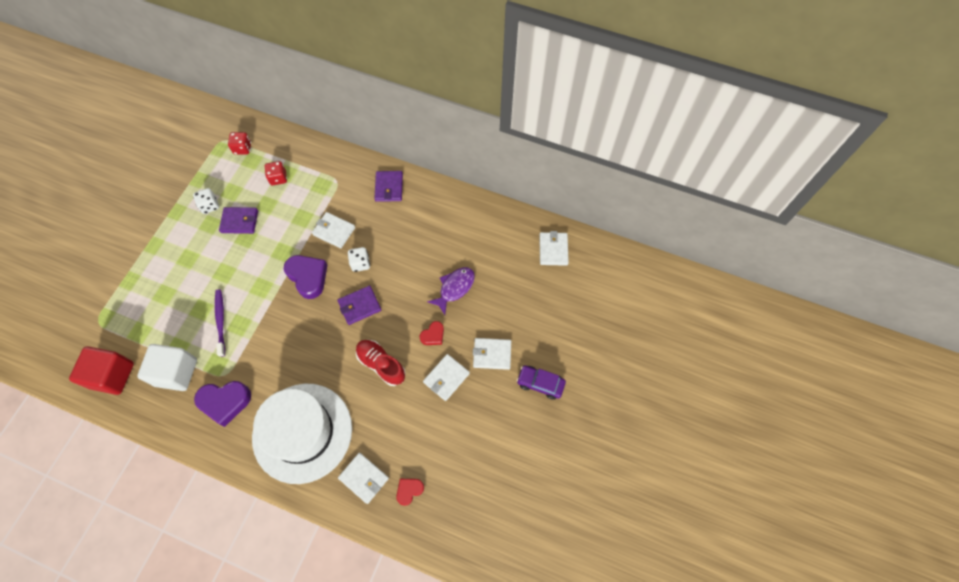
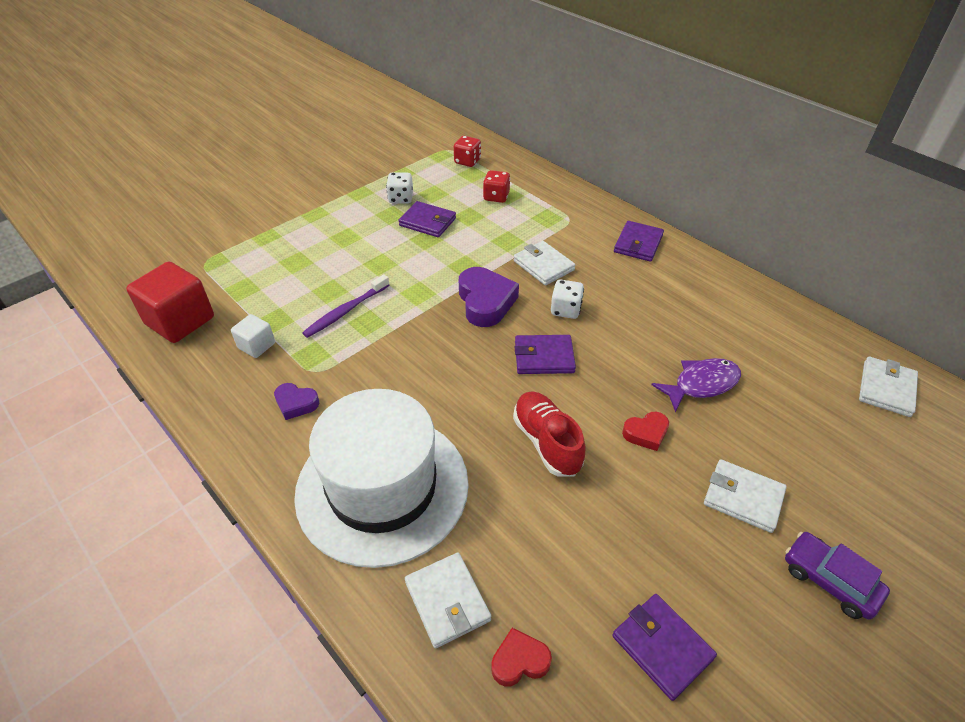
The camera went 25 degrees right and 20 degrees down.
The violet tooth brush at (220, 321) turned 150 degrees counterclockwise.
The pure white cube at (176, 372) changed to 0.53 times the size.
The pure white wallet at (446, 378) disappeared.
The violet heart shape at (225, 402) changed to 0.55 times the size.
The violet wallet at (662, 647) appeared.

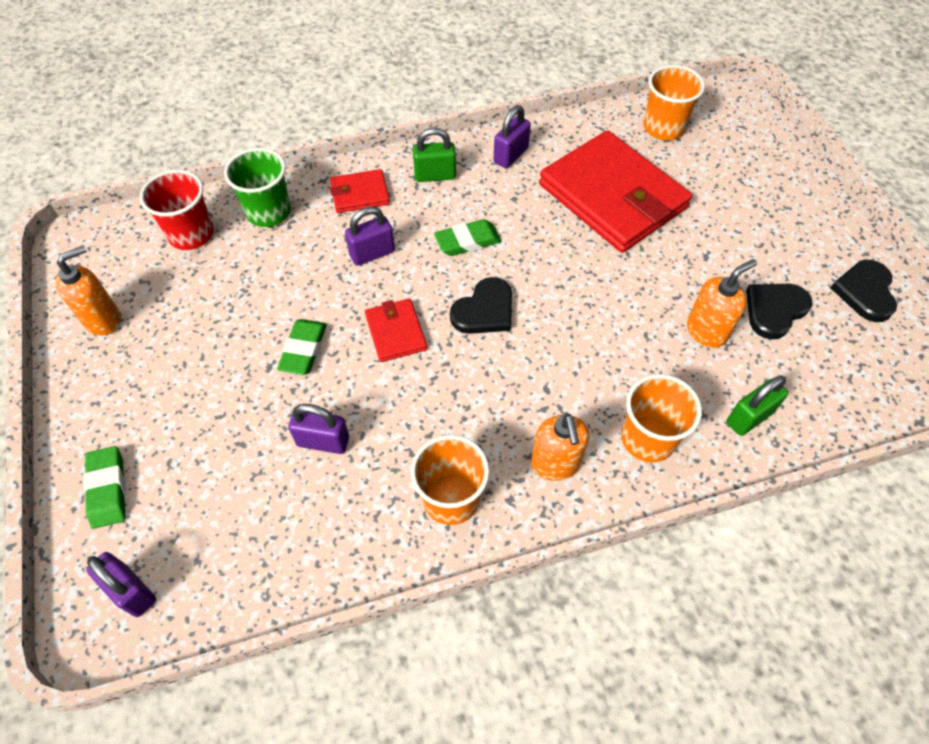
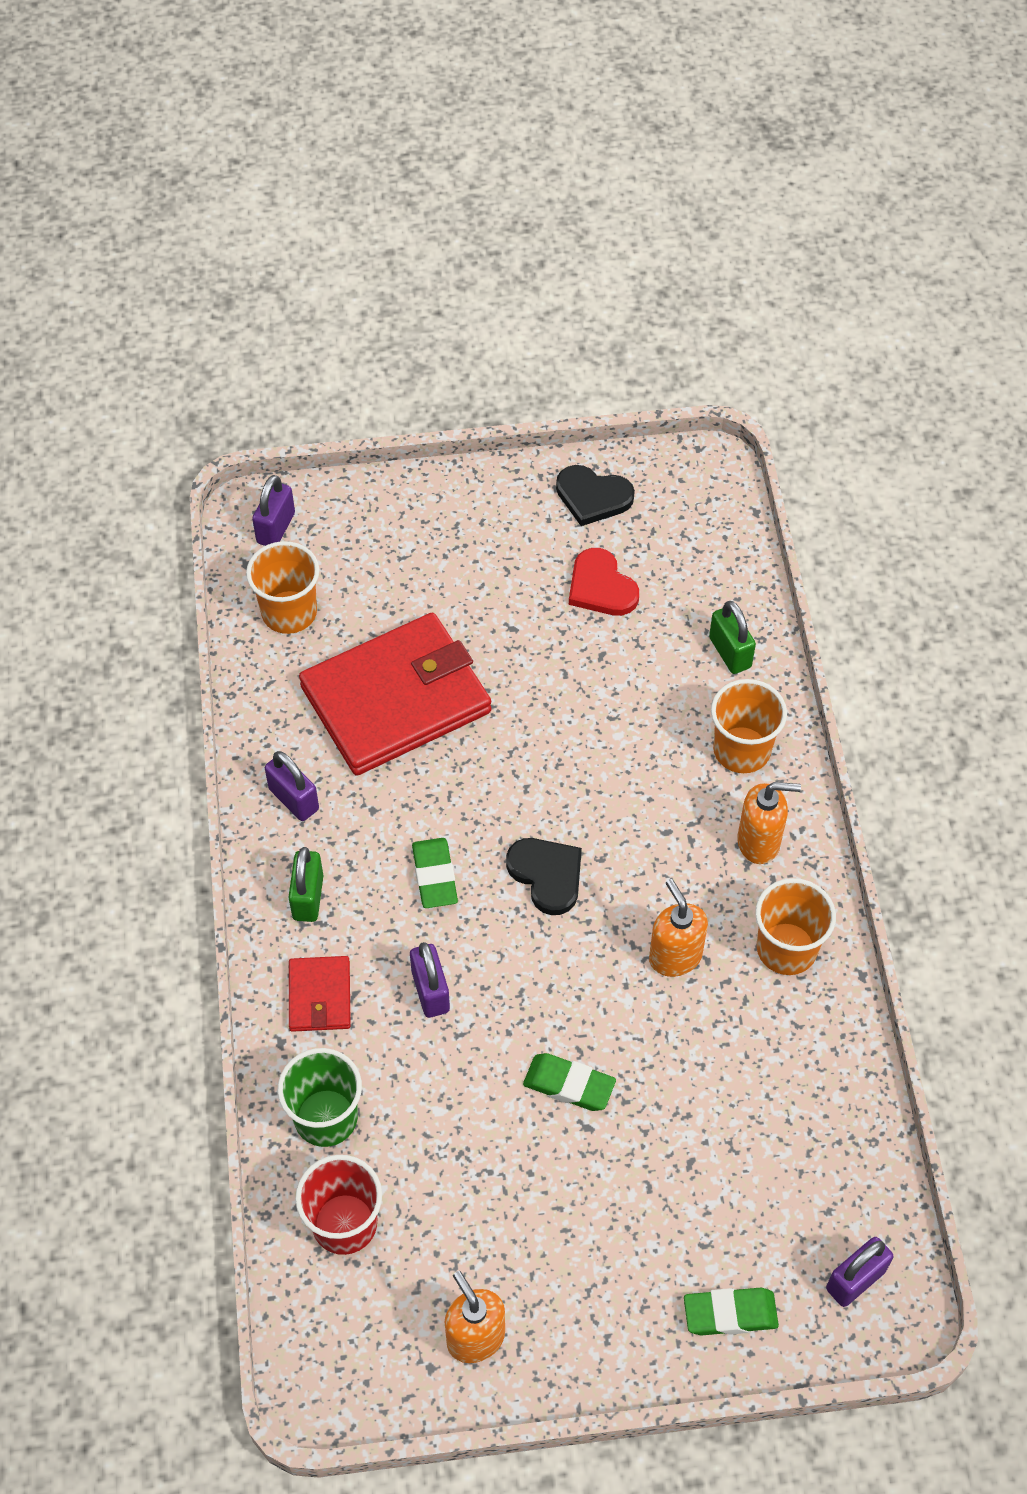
The camera went 80 degrees left and 0 degrees up.
The orange soap pump moved from (706, 331) to (675, 956).
The jet-black heart shape at (774, 310) became the crimson heart shape at (601, 587).
The crimson wallet at (396, 332) disappeared.
The violet small lock moved from (323, 441) to (276, 528).

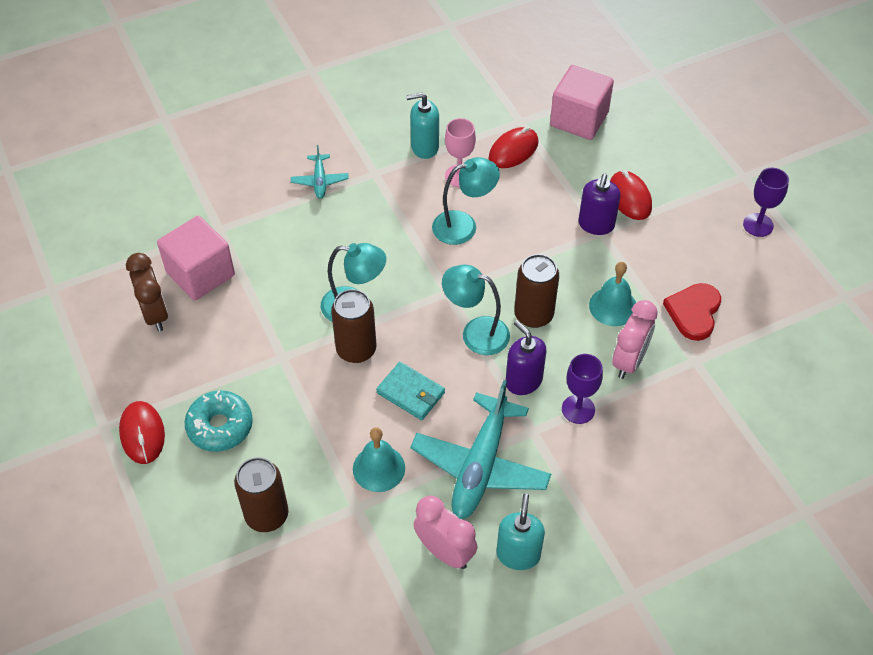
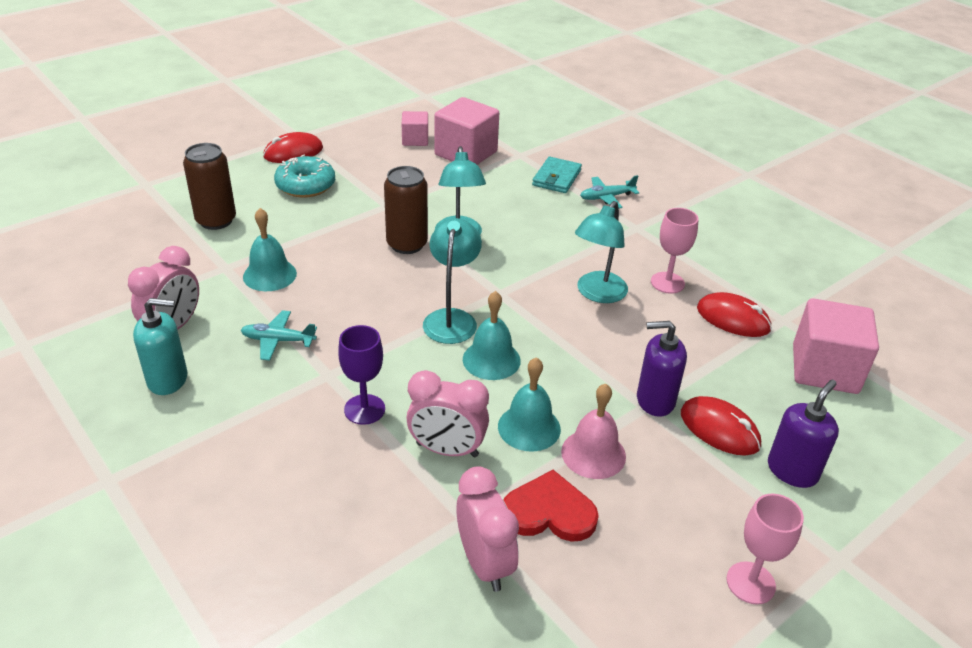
The camera went 75 degrees right and 15 degrees down.
The aqua soap pump at (424, 147) disappeared.
The aqua reading lamp at (464, 225) turned 60 degrees clockwise.
The violet wine glass at (758, 225) became the rose-pink wine glass at (750, 583).
The crimson PC mouse at (629, 197) turned 75 degrees clockwise.
The dark brown bedside clock at (155, 314) was replaced by the rose-pink cube at (415, 140).
The dark brown soda can at (533, 315) was replaced by the aqua bell at (491, 360).
The violet soap pump moved from (523, 381) to (792, 470).
The aqua wallet moved from (411, 393) to (556, 178).
The aqua toy plane at (480, 466) changed to 0.48 times the size.
The rose-pink bell at (593, 453) appeared.
The rose-pink bedside clock at (484, 563) appeared.

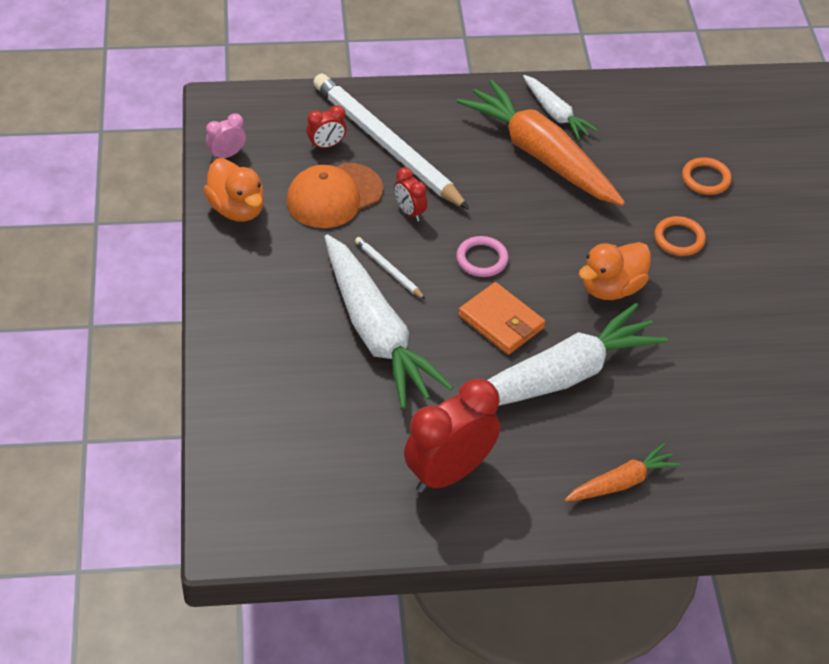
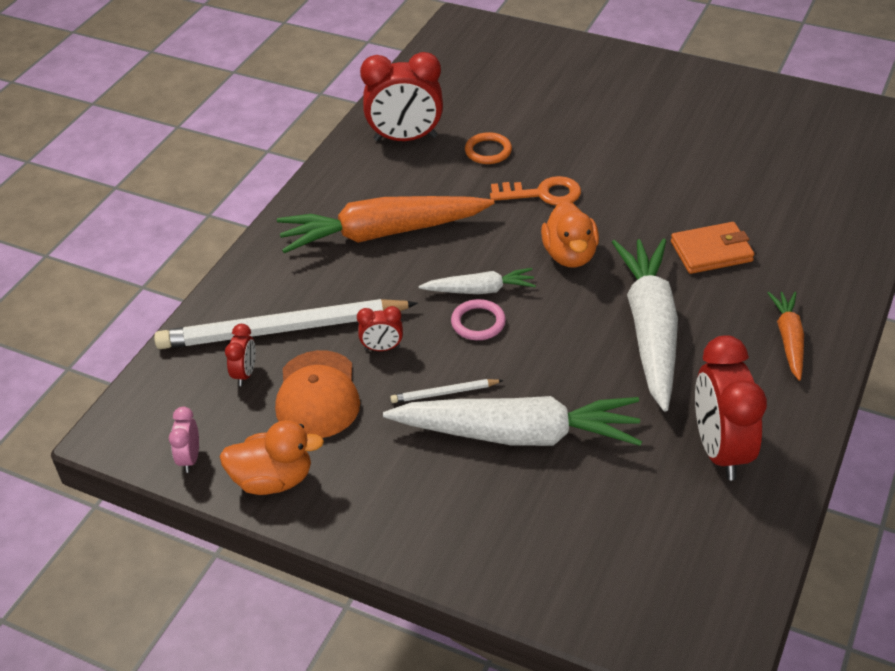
The camera went 55 degrees left and 5 degrees down.
The pure white root vegetable moved from (555, 113) to (479, 290).
The orange ring at (679, 239) was replaced by the orange key at (543, 193).
The orange wallet moved from (501, 322) to (711, 251).
The crimson bedside clock at (405, 139) appeared.

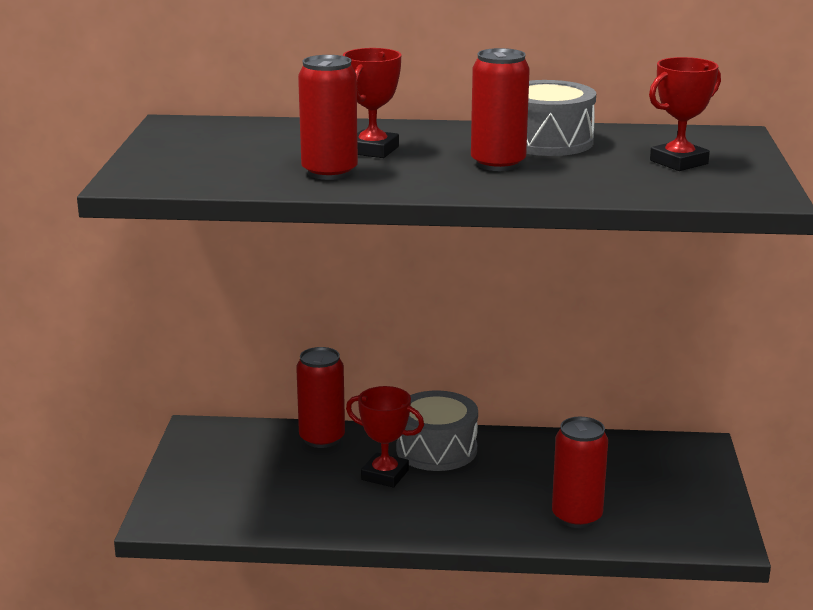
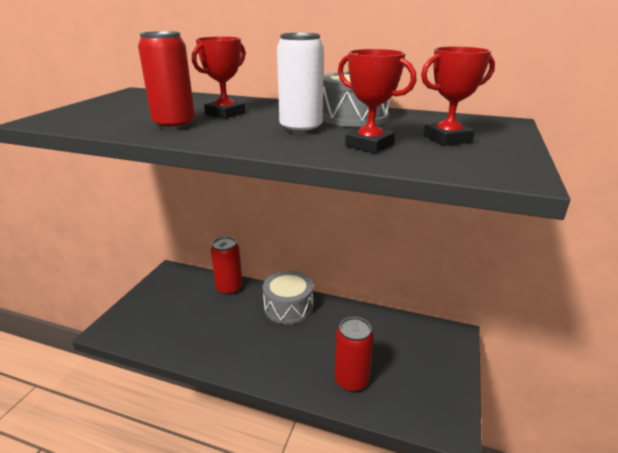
The camera went 15 degrees right and 5 degrees up.
The crimson soda can at (498, 164) became the pure white soda can at (301, 129).
The crimson award cup moved from (385, 475) to (369, 145).

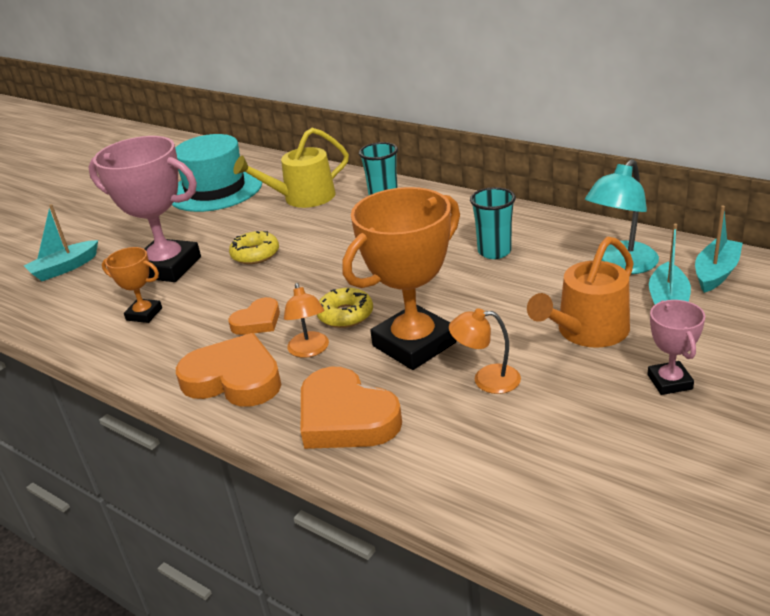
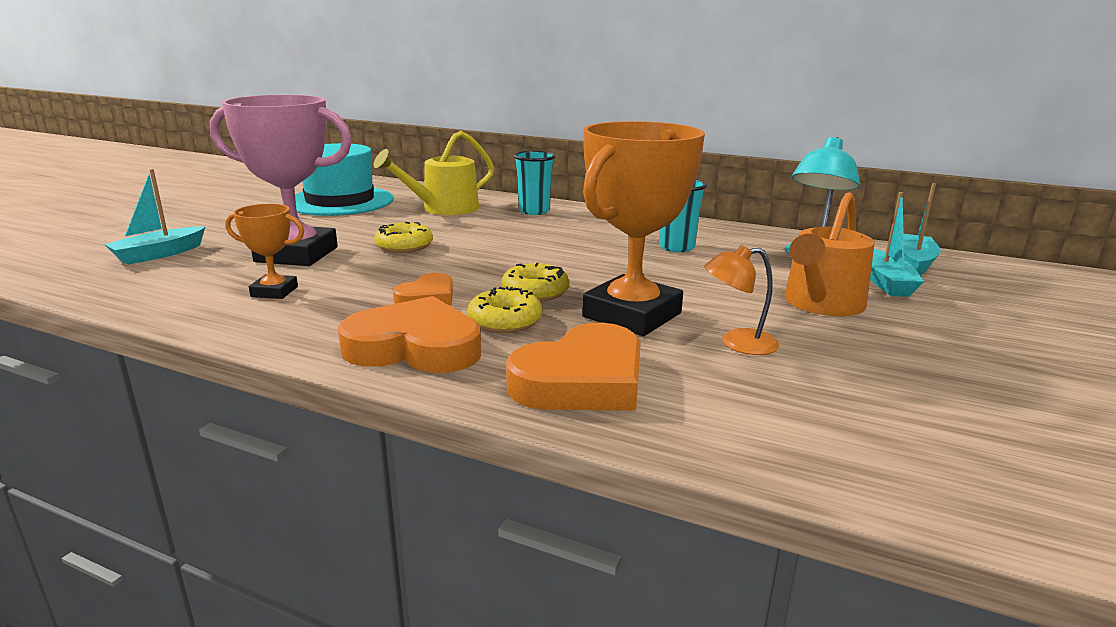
The camera went 15 degrees left and 10 degrees down.
The orange reading lamp at (310, 350) was replaced by the bright yellow glazed donut at (505, 321).
The rose-pink award cup at (669, 382) disappeared.
The orange heart shape at (345, 417) turned 75 degrees counterclockwise.

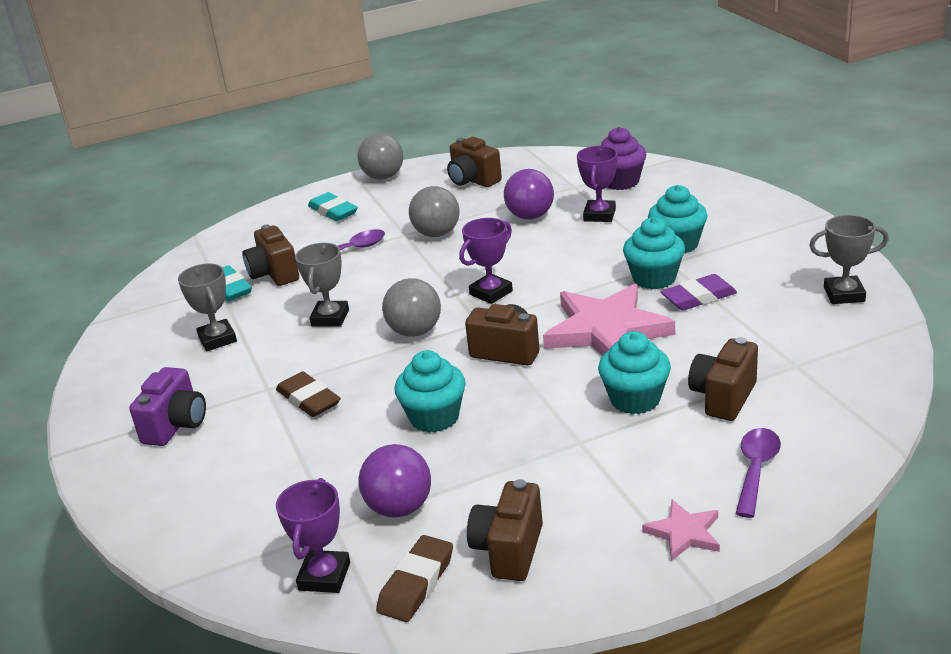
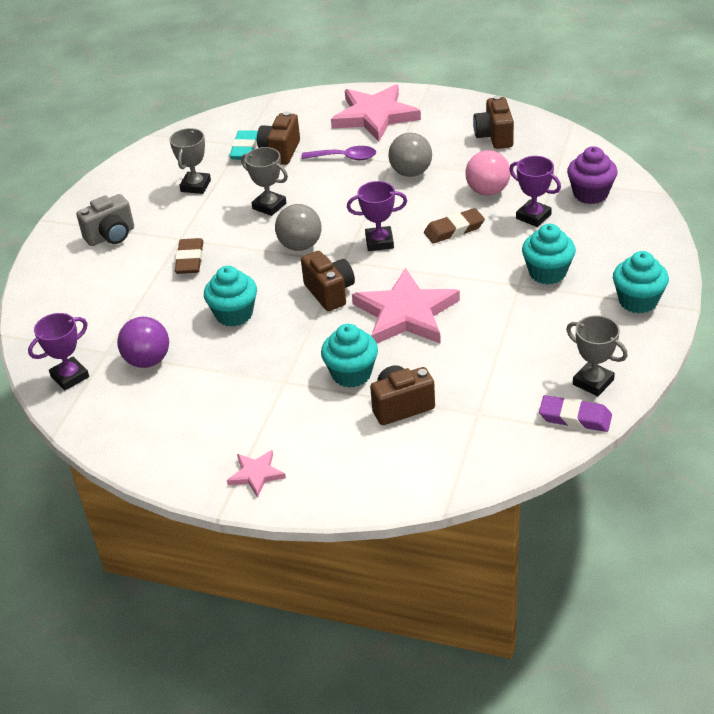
The camera went 40 degrees right and 10 degrees up.
The ash-grey play ball at (383, 177) disappeared.
The violet award cup at (599, 215) turned 75 degrees clockwise.
The violet play ball at (530, 216) became the rose-pink play ball at (487, 191).
The aqua gum eraser at (333, 211) was replaced by the rose-pink star shape at (375, 116).
The aqua muffin moved from (654, 278) to (638, 301).
The ash-grey award cup at (330, 318) turned 75 degrees clockwise.
The violet gum eraser moved from (698, 297) to (575, 417).
The violet photo camera at (176, 425) became the ash-grey photo camera at (111, 236).
The violet spoon at (756, 469) disappeared.
The dark brown photo camera at (509, 550) disappeared.
The dark brown gum eraser moved from (416, 583) to (454, 229).

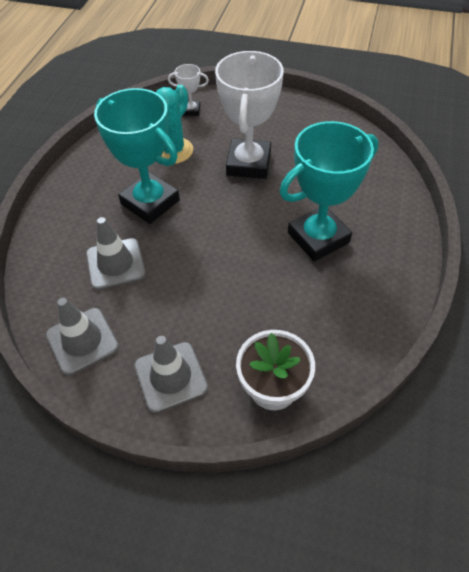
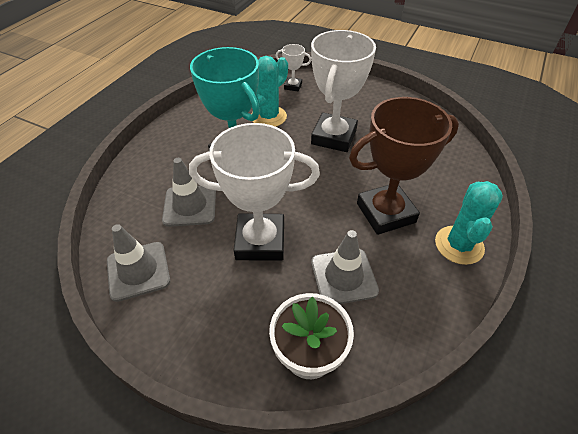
The camera went 10 degrees right and 5 degrees down.
The aqua award cup at (318, 237) became the dark brown award cup at (385, 213).
The ash-grey traffic cone moved from (170, 376) to (343, 276).
The pure white award cup at (260, 241) appeared.
The aqua cactus at (459, 245) appeared.

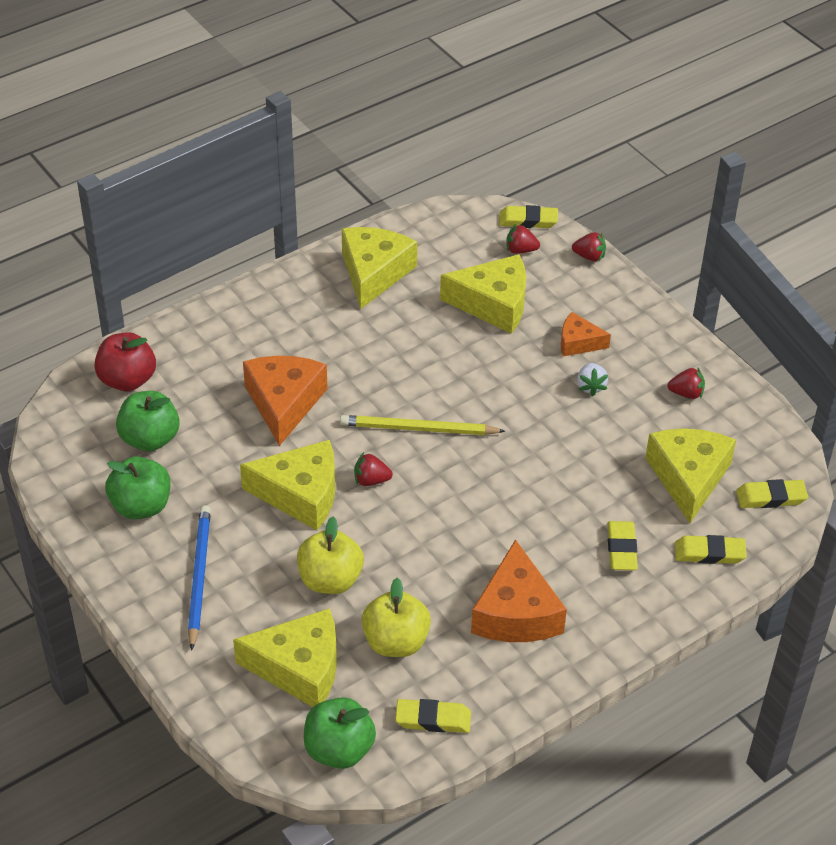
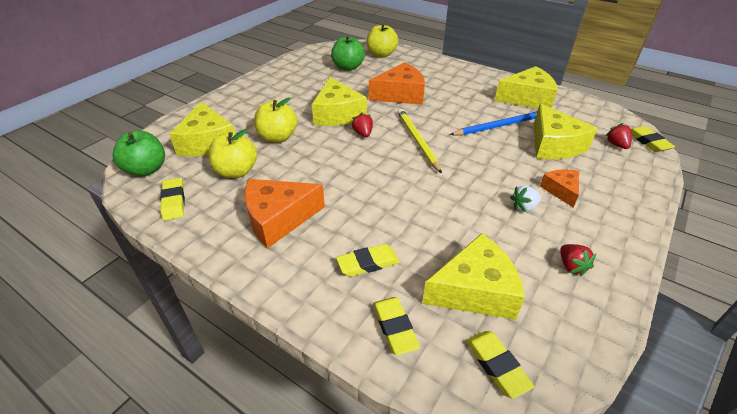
The camera went 70 degrees right and 5 degrees down.
The crimson toy strawberry at (589, 256) disappeared.
The crimson apple at (127, 380) became the bright yellow apple at (381, 54).
The leaf-green apple at (141, 506) disappeared.
The royal blue pencil moved from (199, 576) to (498, 126).

